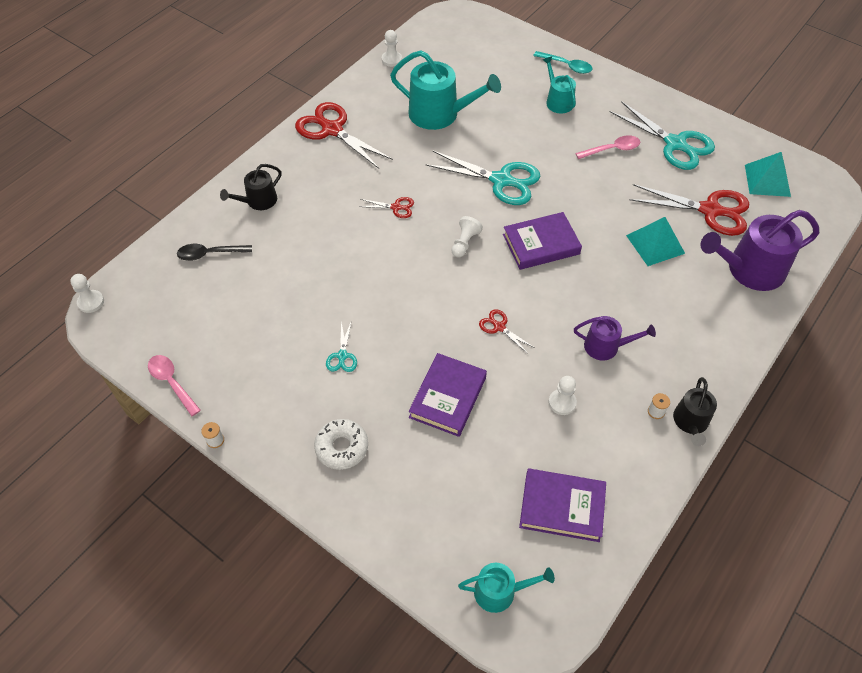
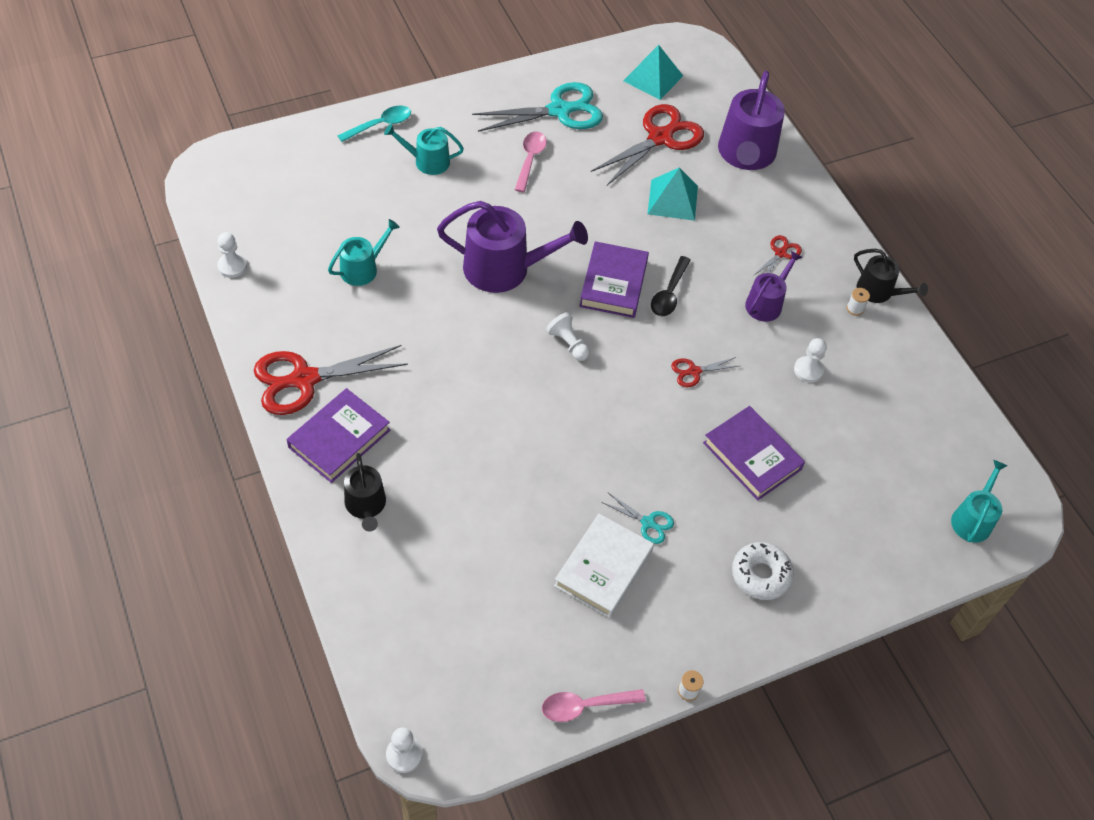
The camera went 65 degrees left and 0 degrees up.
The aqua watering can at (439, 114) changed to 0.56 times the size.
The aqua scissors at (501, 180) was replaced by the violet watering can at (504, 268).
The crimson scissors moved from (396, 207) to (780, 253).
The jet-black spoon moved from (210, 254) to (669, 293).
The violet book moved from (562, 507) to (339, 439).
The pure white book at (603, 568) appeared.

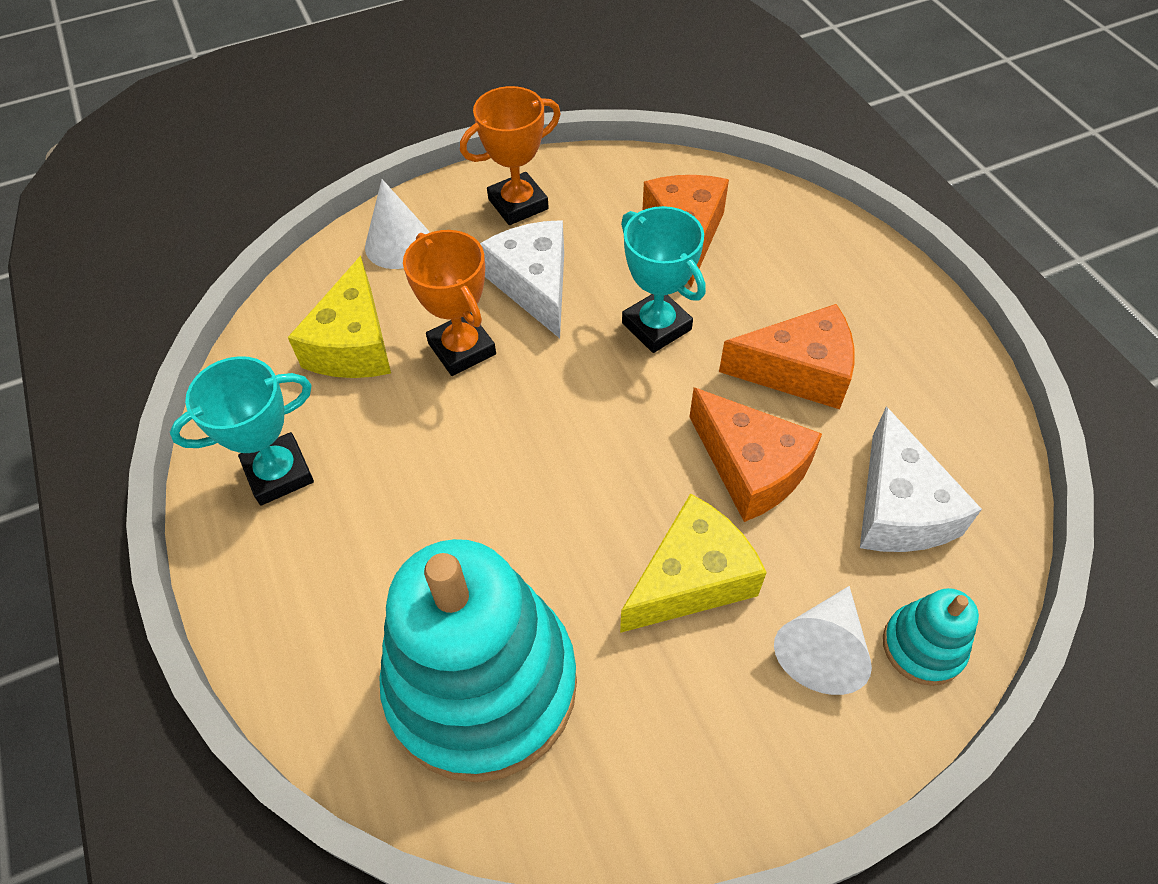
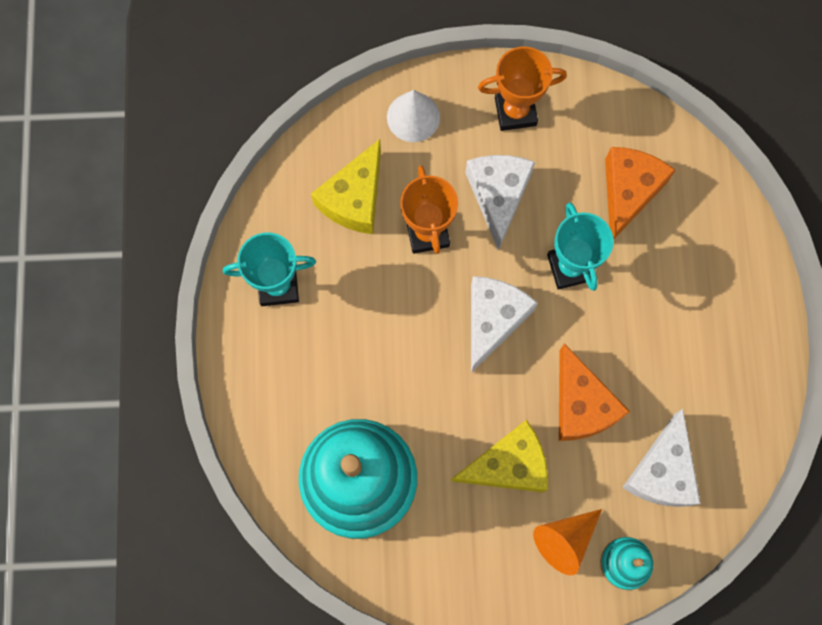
The camera went 20 degrees right and 20 degrees up.
The orange cheese wedge at (798, 371) disappeared.
The pure white solid cone at (822, 648) became the orange solid cone at (565, 540).
The pure white cheese wedge at (493, 320) appeared.

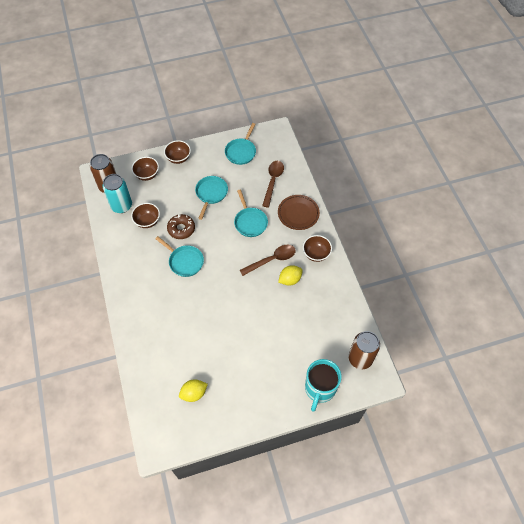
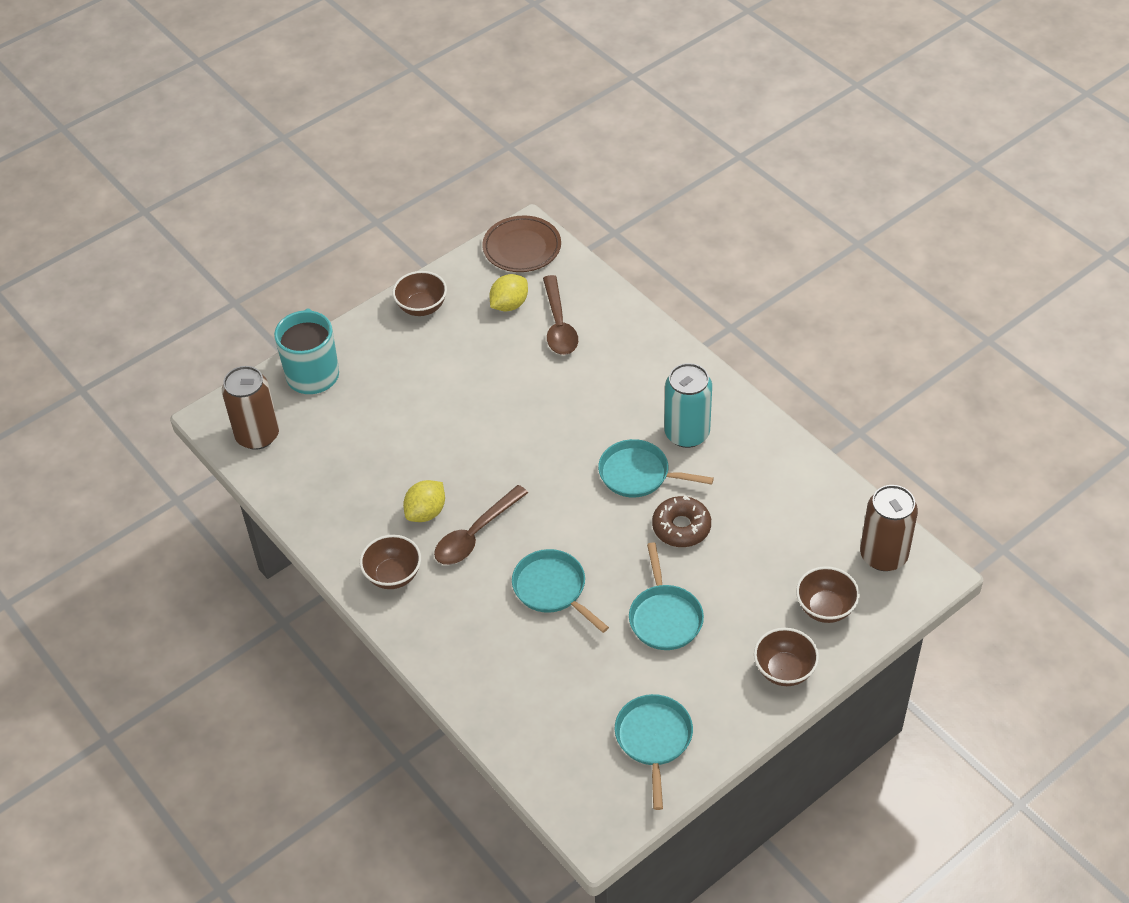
The camera went 160 degrees right and 10 degrees down.
The dark brown spoon moved from (273, 181) to (559, 325).
The aqua soda can moved from (121, 206) to (687, 433).
The dark brown flat dish moved from (298, 214) to (522, 248).
The dark brown bowl moved from (147, 221) to (422, 307).

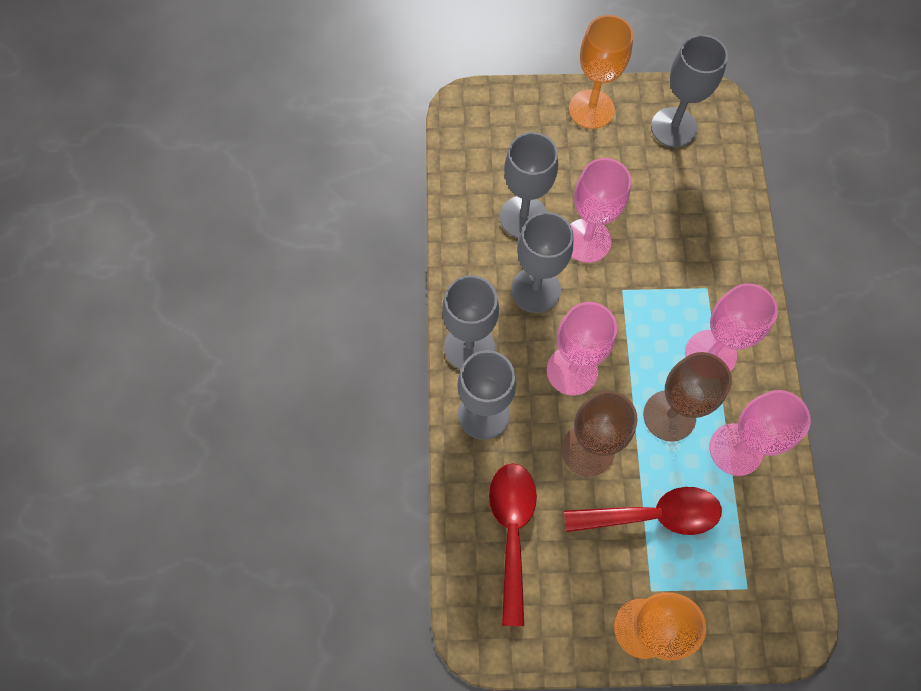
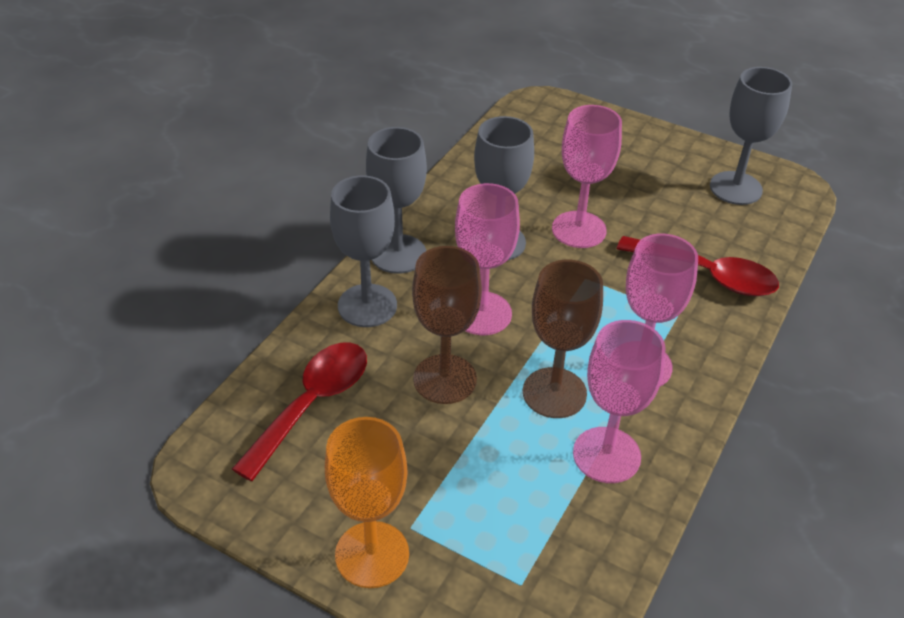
The camera went 30 degrees right and 25 degrees down.
The orange wine glass at (591, 109) disappeared.
The ash-grey wine glass at (523, 217) disappeared.
The crimson spoon moved from (652, 515) to (706, 275).

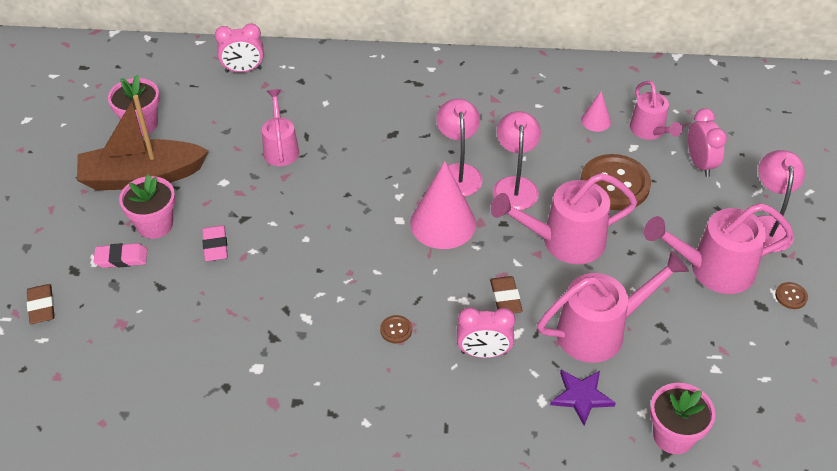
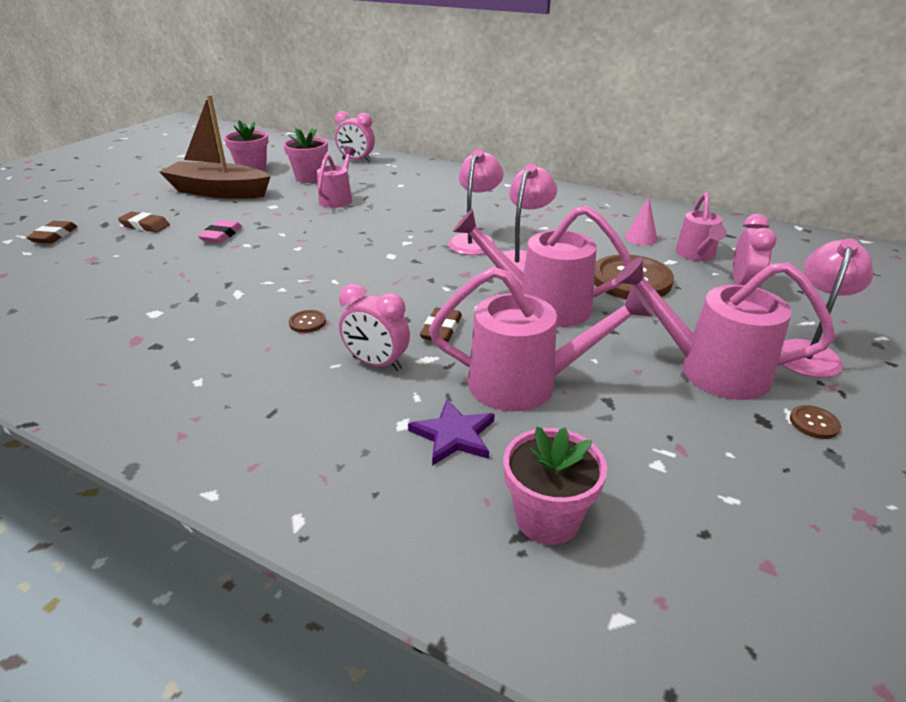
The camera went 25 degrees right and 15 degrees down.
The rose-pink solid cone at (443, 223) disappeared.
The rose-pink potted plant moved from (155, 225) to (310, 178).
The rose-pink gum eraser at (121, 258) became the dark brown gum eraser at (145, 226).

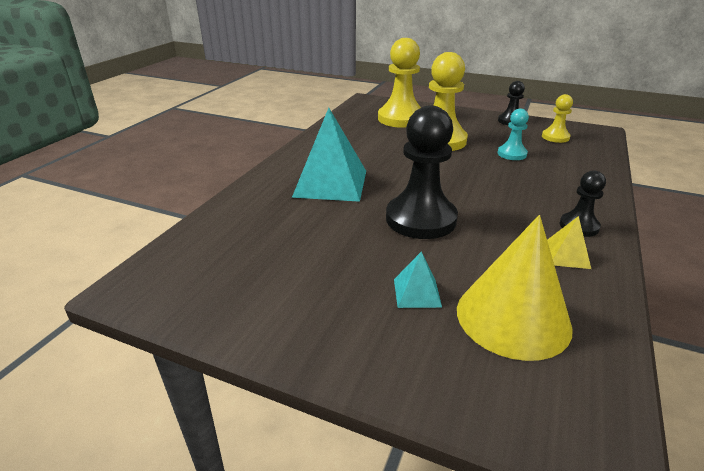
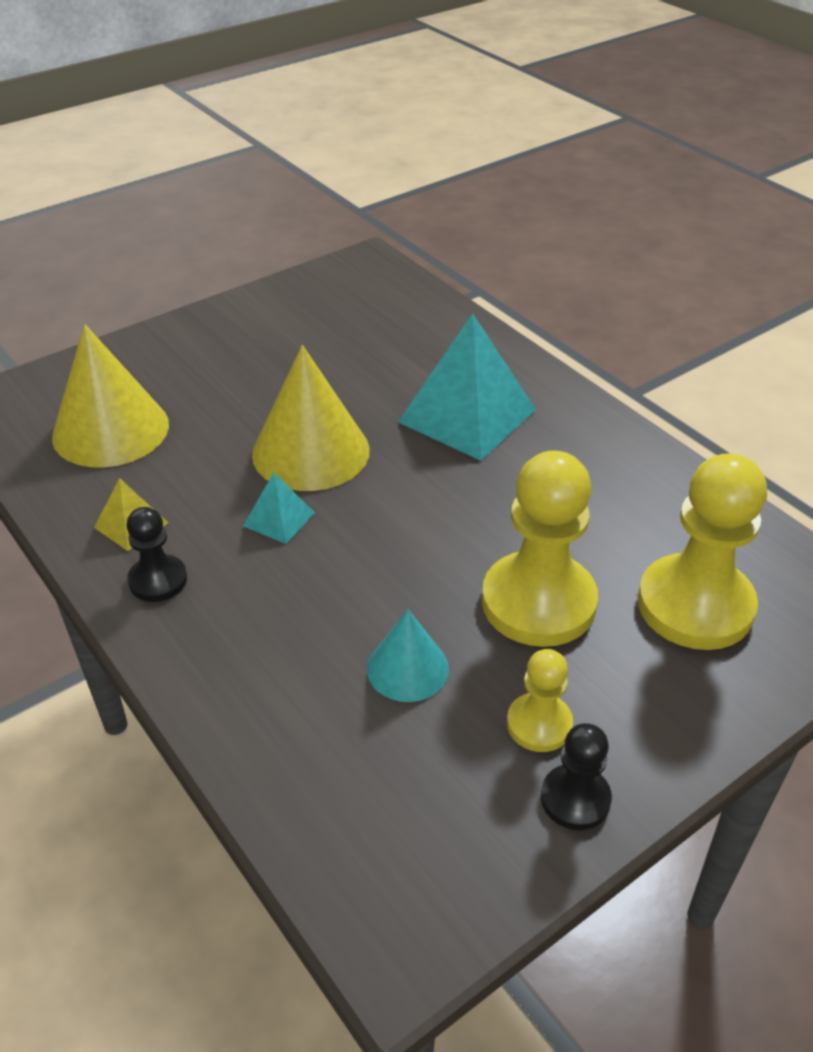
The camera went 120 degrees right and 10 degrees up.
The bright yellow chess pawn moved from (555, 137) to (539, 724).
The jet-black chess pawn at (421, 219) was replaced by the bright yellow solid cone at (311, 452).
The aqua chess pawn at (512, 154) was replaced by the aqua solid cone at (407, 668).
The aqua pyramid shape moved from (417, 293) to (279, 519).

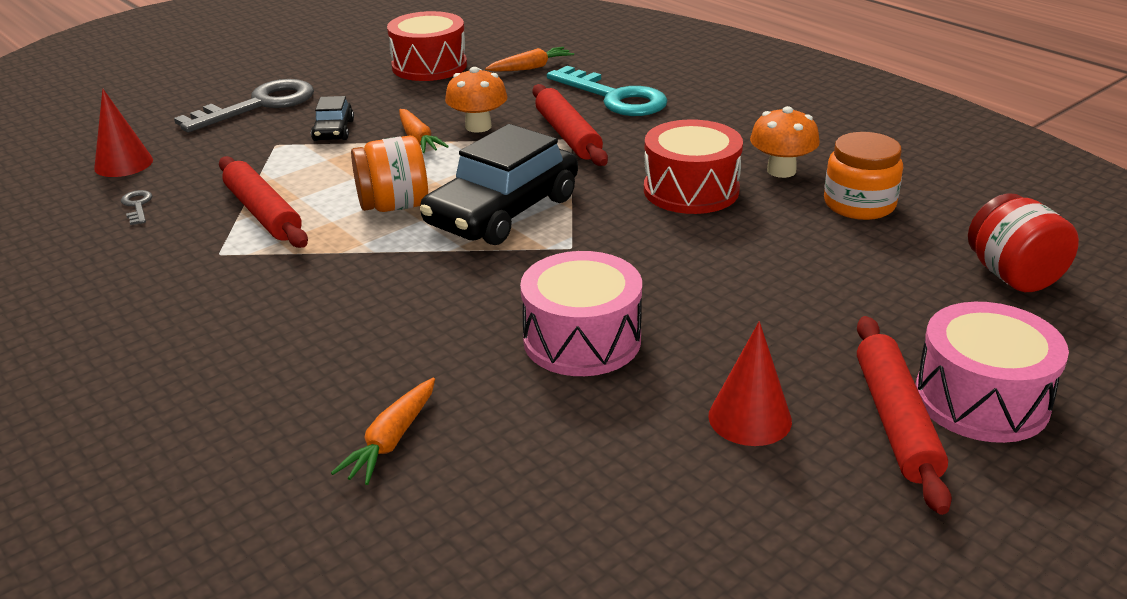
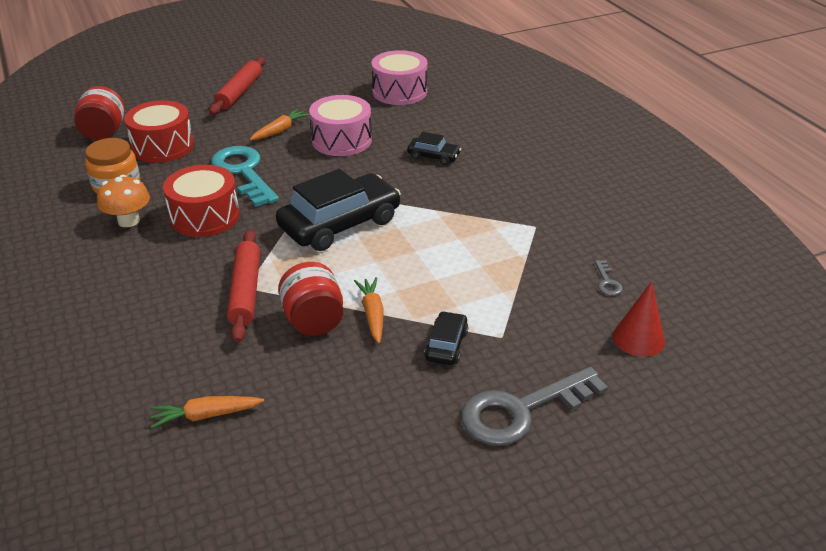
The camera went 165 degrees left and 5 degrees up.
The crimson snare drum moved from (429, 66) to (163, 146).
The aqua key moved from (615, 98) to (243, 172).
The orange fungus at (478, 126) was replaced by the crimson preserve jar at (313, 320).
The orange preserve jar at (394, 206) disappeared.
The crimson rolling pin at (263, 213) disappeared.
The rose-pink snare drum moved from (981, 399) to (399, 92).
The crimson solid cone at (750, 418) disappeared.
The orange root vegetable moved from (391, 440) to (280, 131).
The jet-black automobile at (433, 156) appeared.

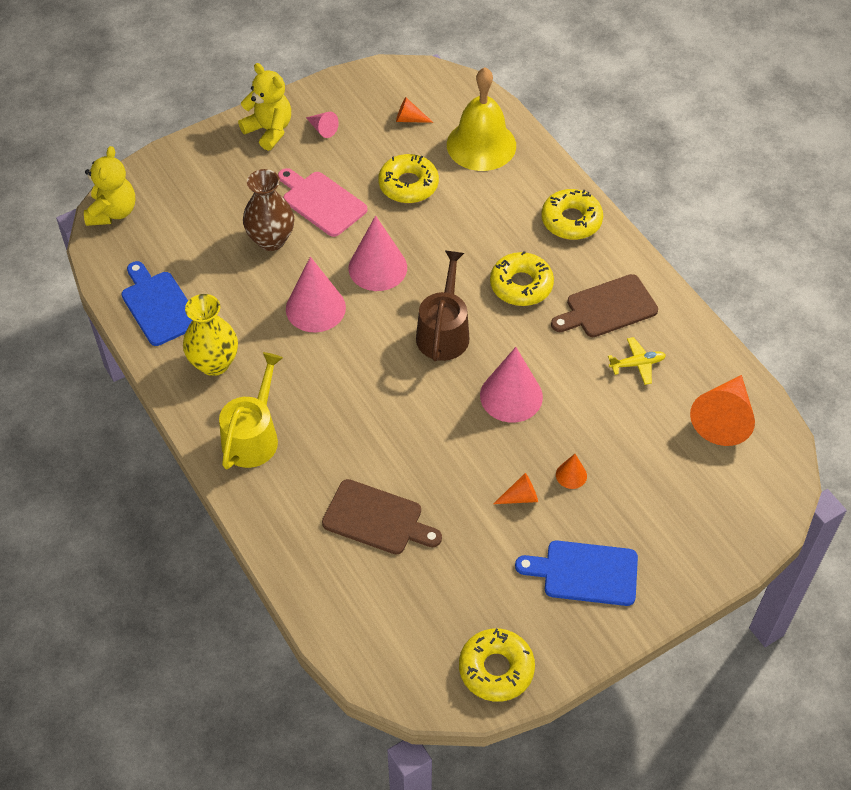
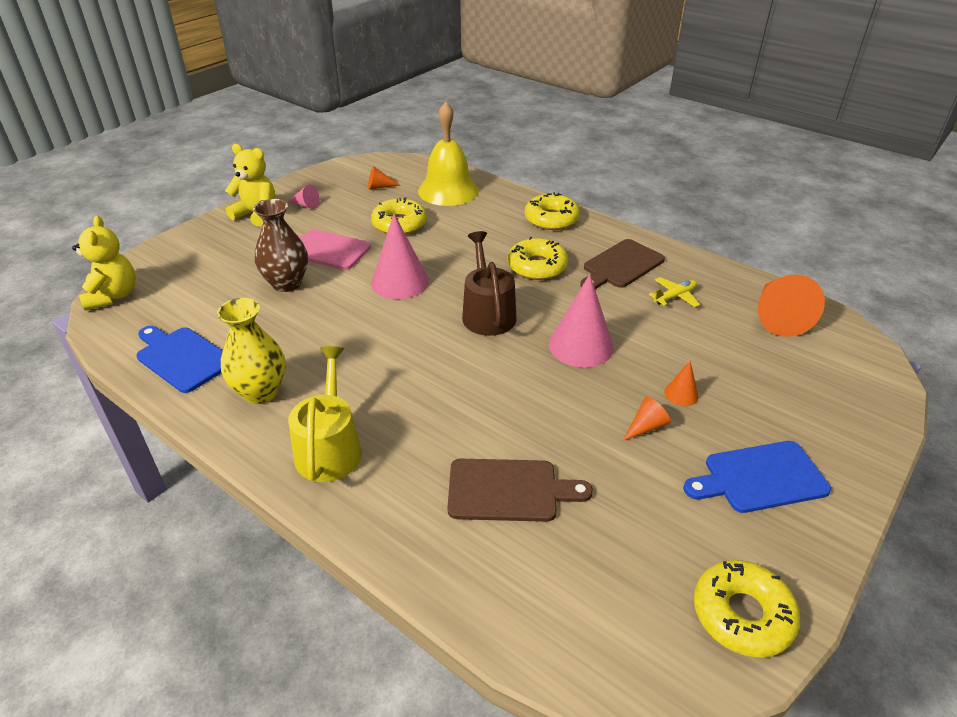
The camera went 20 degrees left and 15 degrees down.
The rose-pink solid cone at (315, 308) disappeared.

